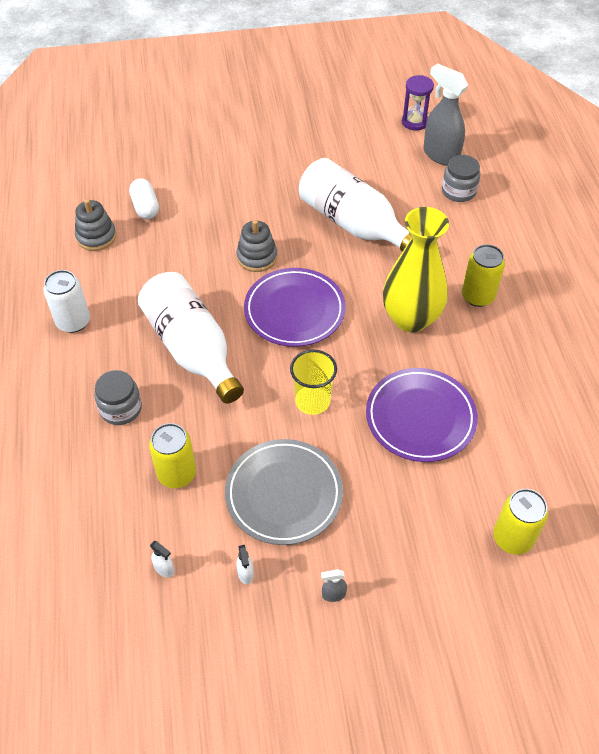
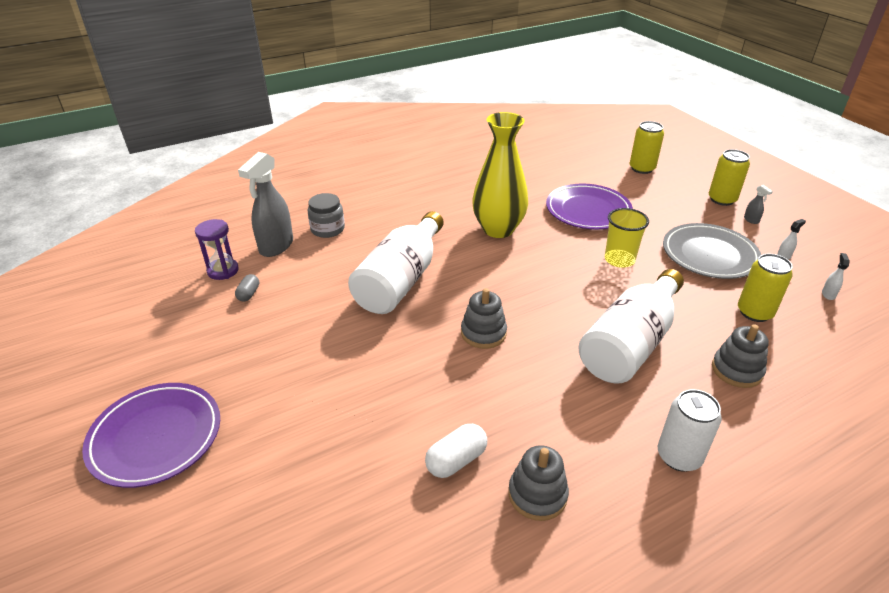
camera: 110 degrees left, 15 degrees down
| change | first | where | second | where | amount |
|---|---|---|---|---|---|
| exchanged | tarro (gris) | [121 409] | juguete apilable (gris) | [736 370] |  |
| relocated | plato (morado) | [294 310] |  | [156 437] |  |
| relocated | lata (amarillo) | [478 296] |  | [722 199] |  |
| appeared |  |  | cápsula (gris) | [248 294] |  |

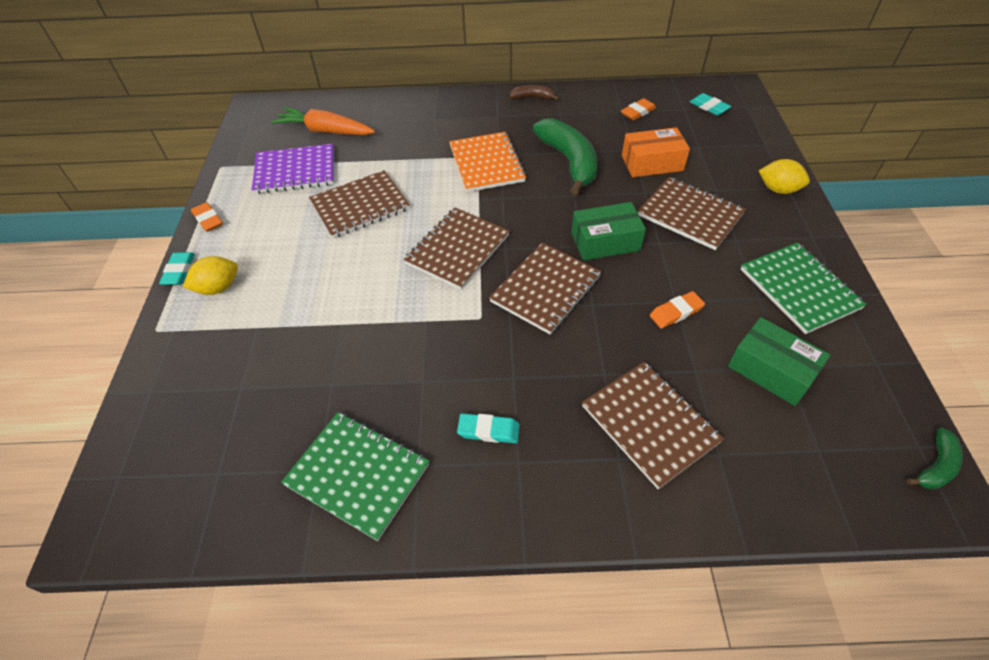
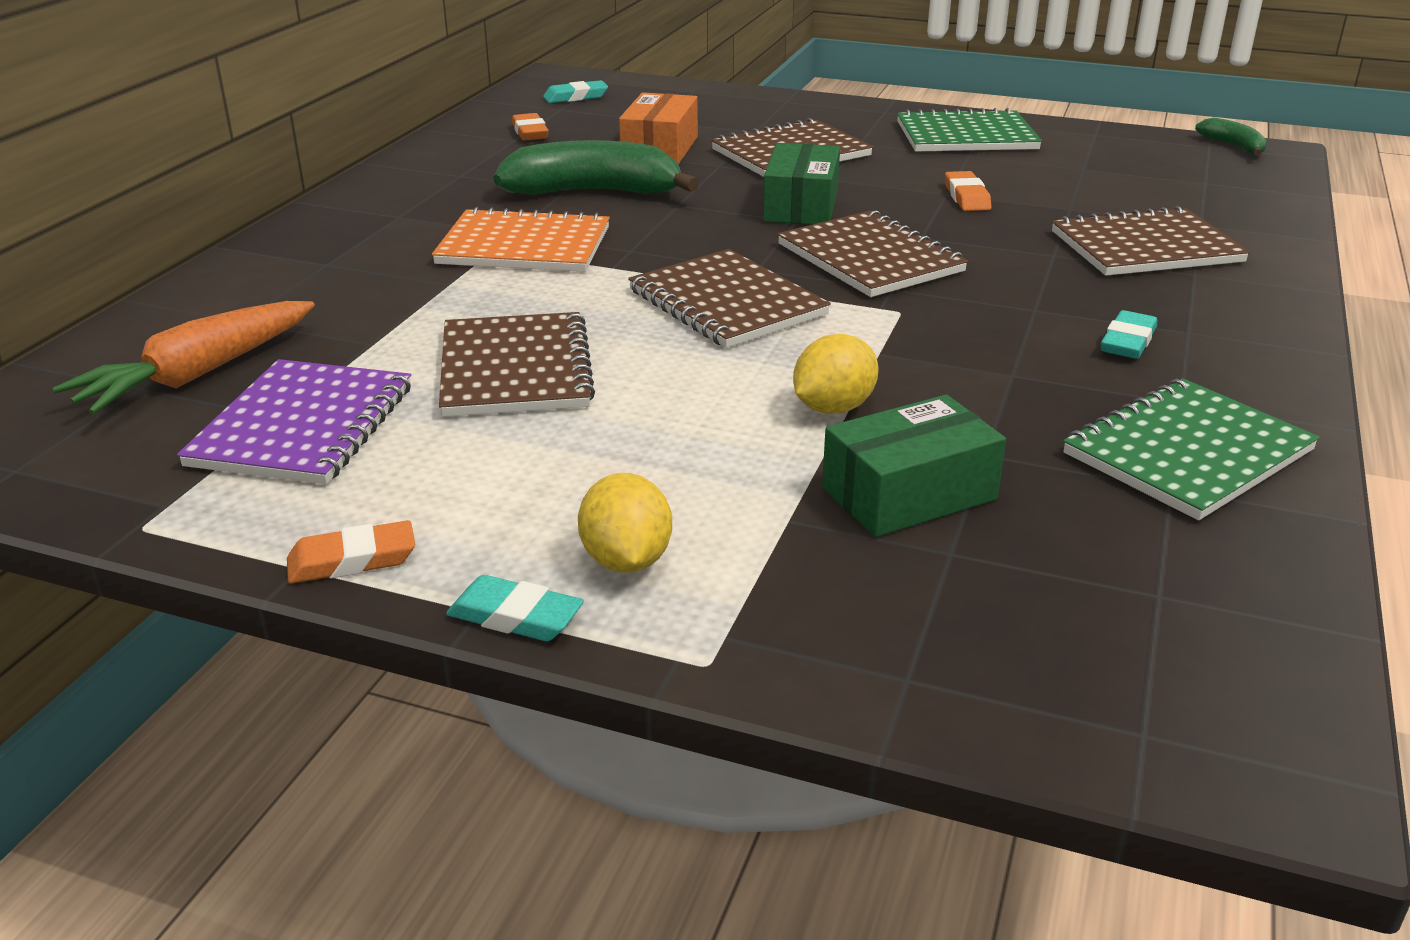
camera: 70 degrees left, 20 degrees down
| change | first | where | second | where | amount |
|---|---|---|---|---|---|
| missing | plátano (marrón) | [532 98] |  |  |  |
| relocated | caja (verde) | [771 370] |  | [908 493] |  |
| relocated | limón (amarillo) | [778 190] |  | [833 408] |  |

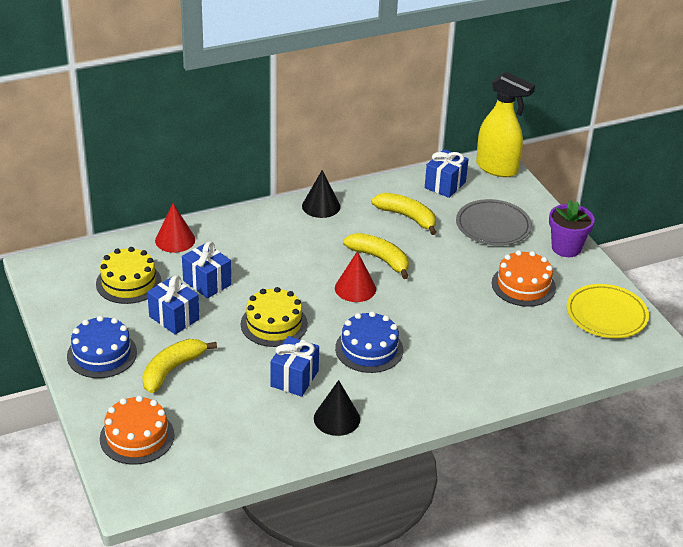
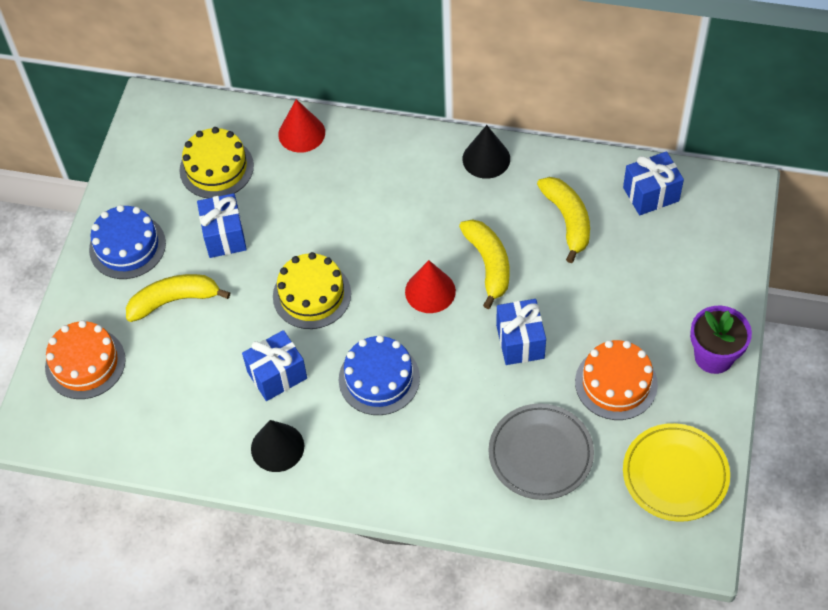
camera: 40 degrees right, 20 degrees up
| change | first | where | second | where | amount |
|---|---|---|---|---|---|
| relocated | regalo (azul) | [207 283] |  | [520 342] |  |
| relocated | plato (gris) | [493 226] |  | [540 454] |  |
| missing | pulverizador (amarillo) | [497 168] |  |  |  |

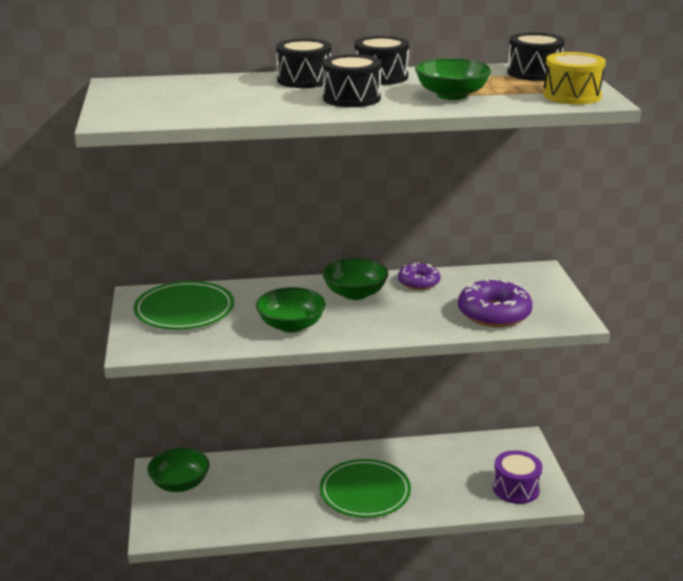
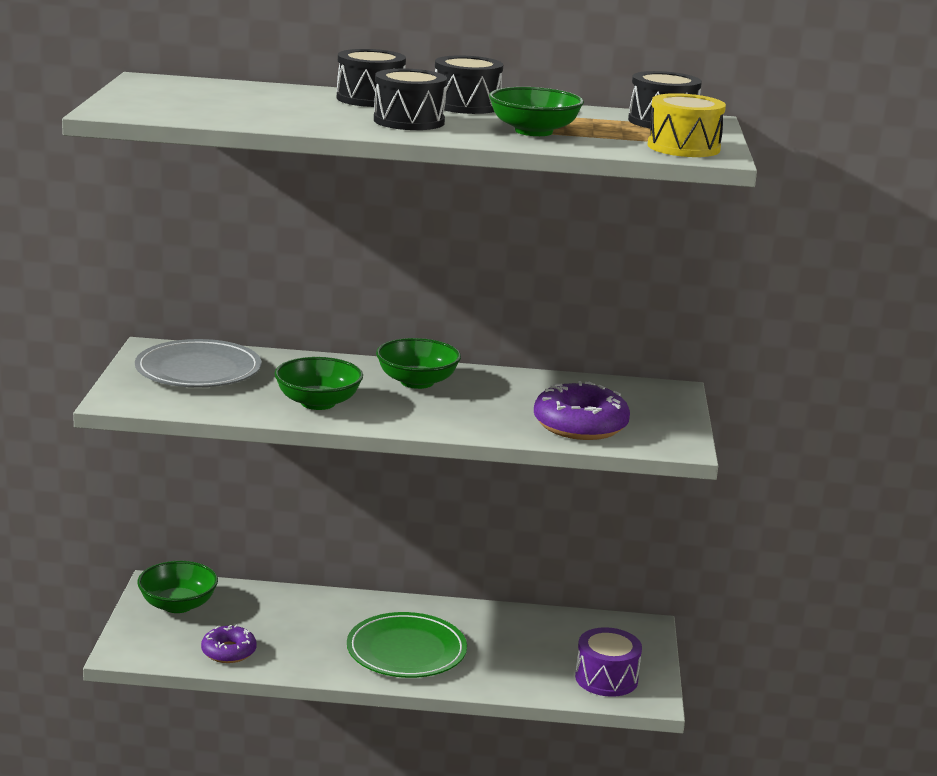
camera: 10 degrees right, 5 degrees down
| change | first | where | second | where | amount |
|---|---|---|---|---|---|
| colour | plato (verde) | [184 310] | plato (gris) | [198 370] |  |
| relocated | rosquilla (morado) | [418 282] |  | [228 652] |  |

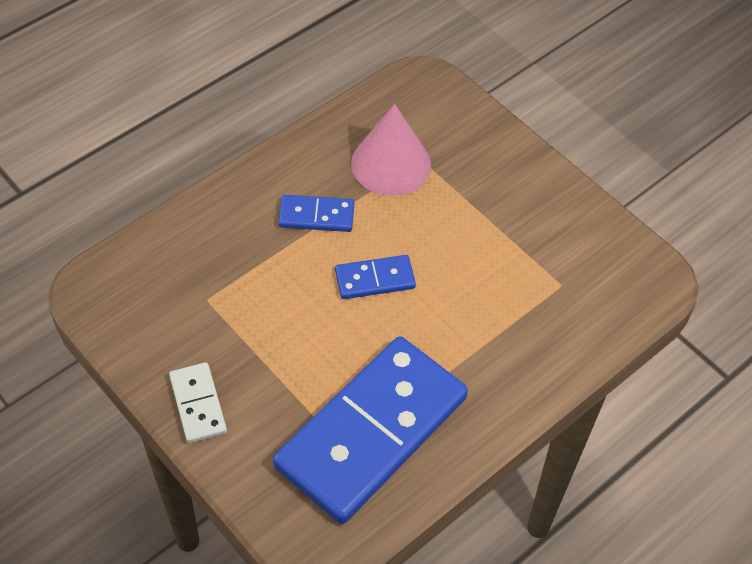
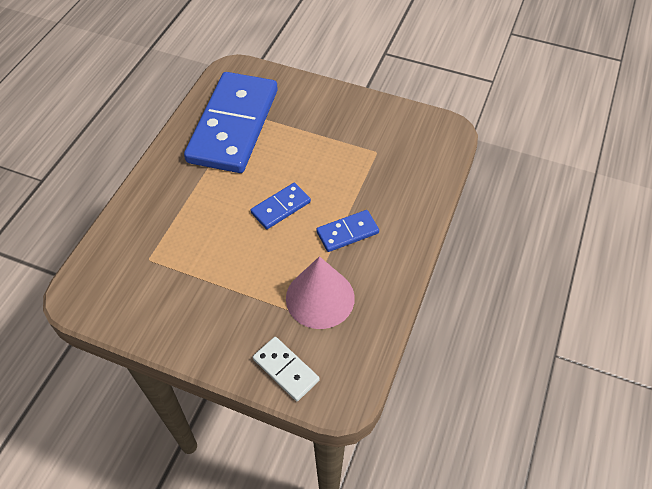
camera: 155 degrees right, 0 degrees up
| change | first | where | second | where | amount |
|---|---|---|---|---|---|
| relocated | ficha de dominó (blanco) | [198 404] |  | [285 370] |  |

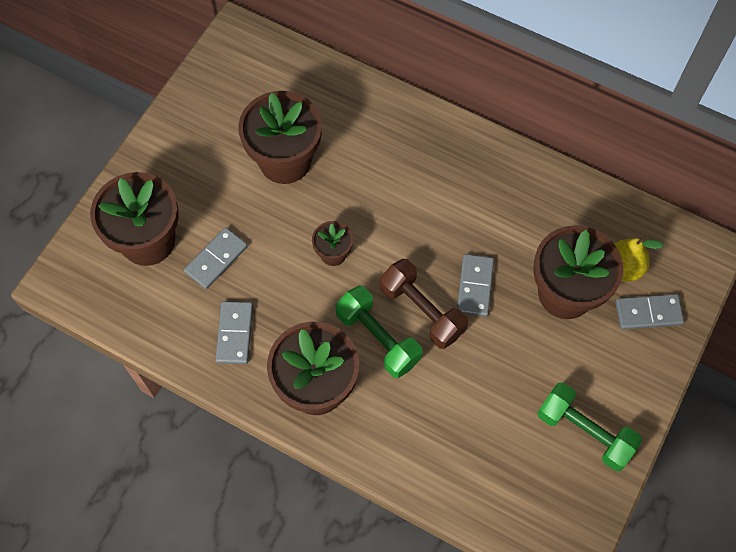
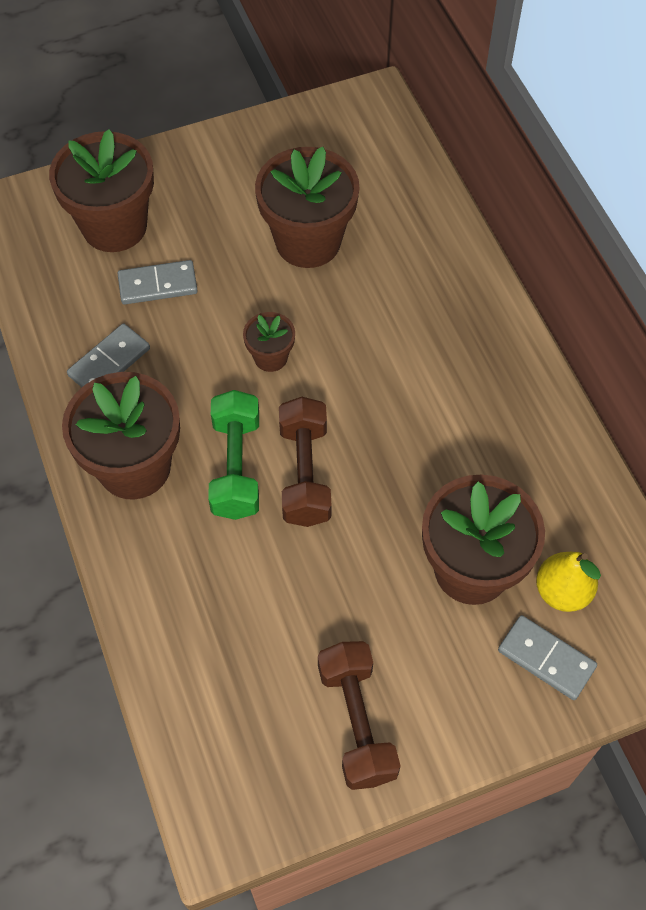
camera: 40 degrees right, 5 degrees down
| change | first | where | second | where | amount |
|---|---|---|---|---|---|
| missing | ficha de dominó (gris) | [475 286] |  |  |  |
| colour | mancuerna (verde) | [584 432] | mancuerna (marrón) | [357 722] |  |

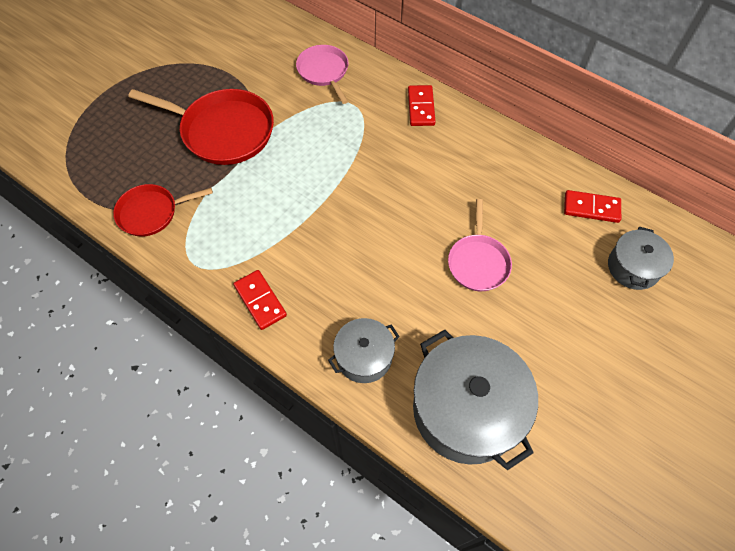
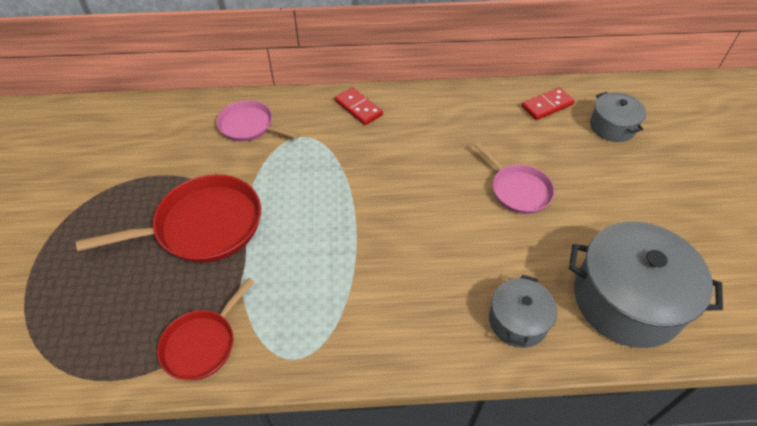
camera: 40 degrees left, 10 degrees down
| change | first | where | second | where | amount |
|---|---|---|---|---|---|
| missing | ficha de dominó (rojo) | [260 300] |  |  |  |

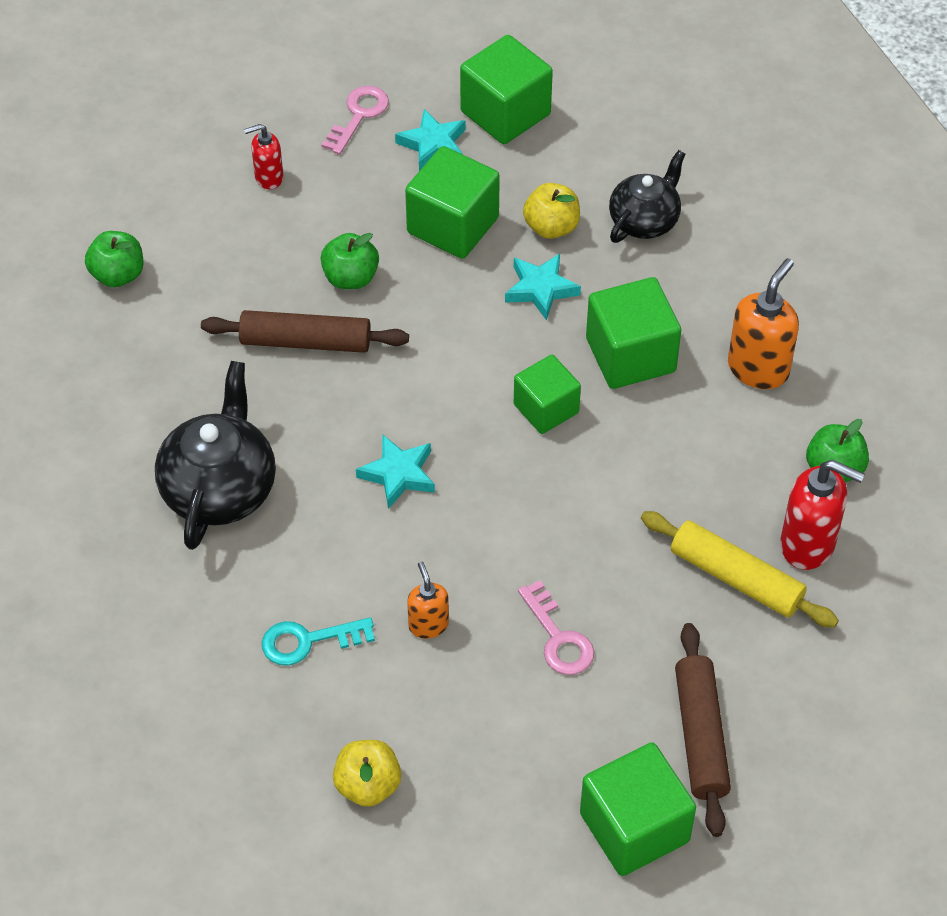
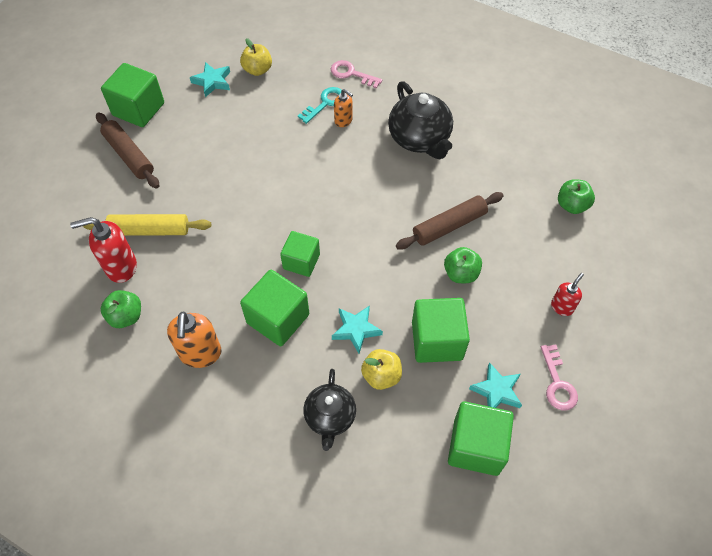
camera: 145 degrees right, 5 degrees up
| change | first | where | second | where | amount |
|---|---|---|---|---|---|
| relocated | estrella (turquesa) | [398 474] |  | [212 82] |  |
| relocated | dispensador de jabón (naranja) | [428 625] |  | [343 121] |  |
| relocated | llave (rosa) | [558 637] |  | [351 74] |  |

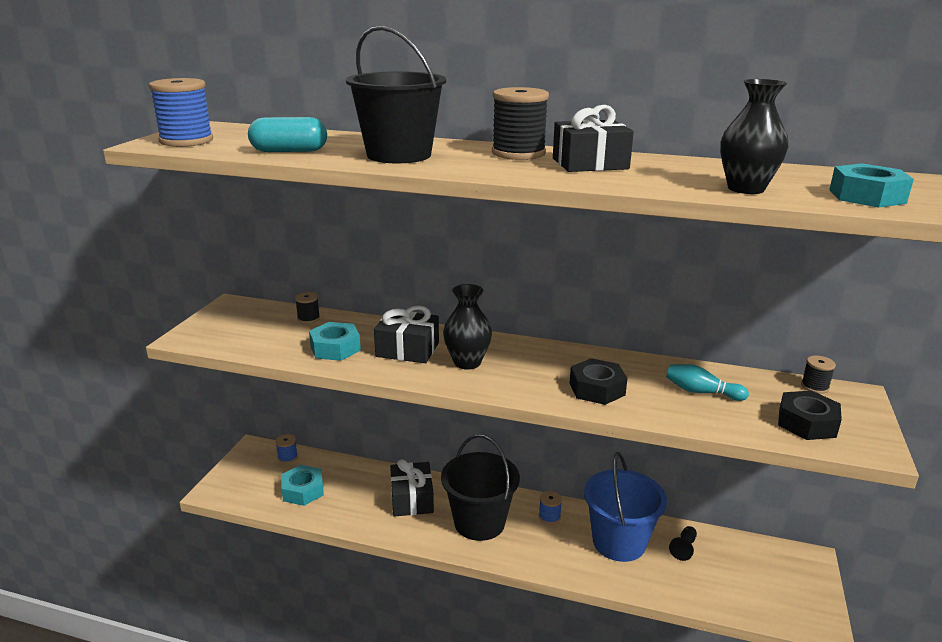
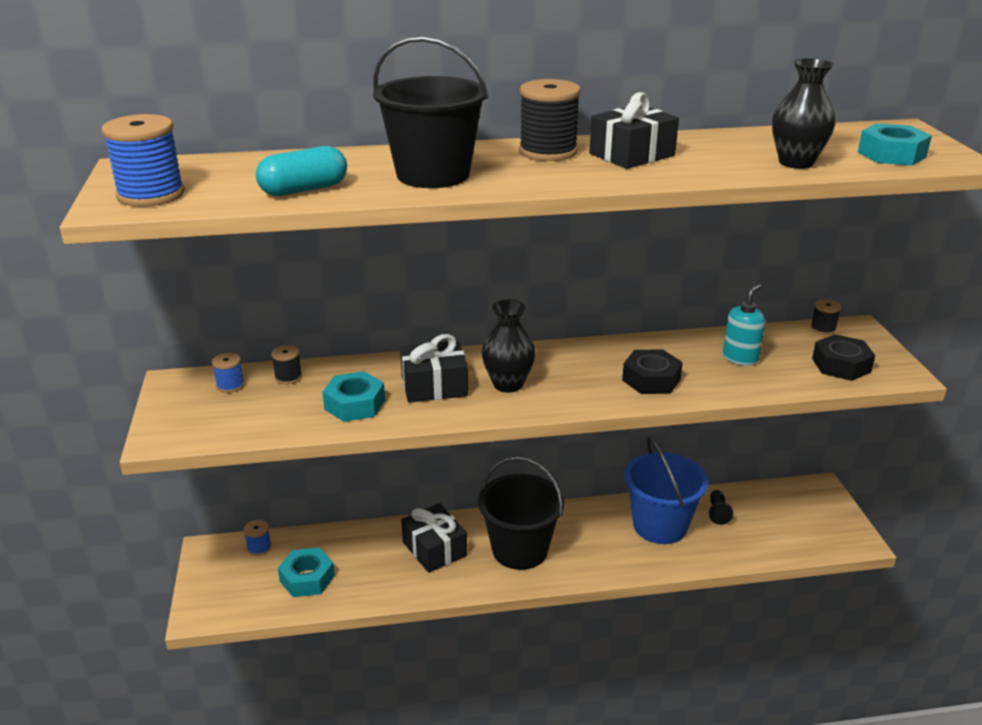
camera: 25 degrees left, 5 degrees up
| change | first | where | second | where | amount |
|---|---|---|---|---|---|
| relocated | carrete (azul) | [549 516] |  | [230 385] |  |
| exchanged | bolo (turquesa) | [701 392] | dispensador de jabón (turquesa) | [740 358] |  |

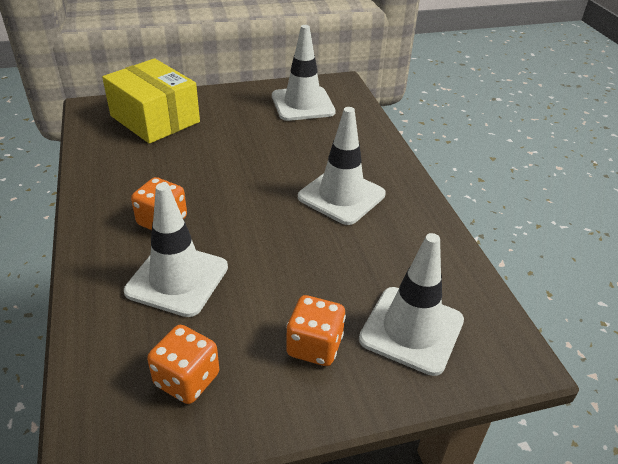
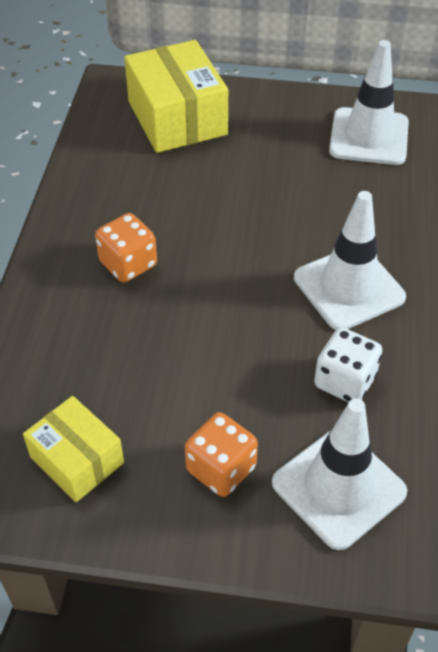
camera: 25 degrees right, 10 degrees up
| change | first | where | second | where | amount |
|---|---|---|---|---|---|
| missing | cono de tráfico (blanco) | [177 279] |  |  |  |
| exchanged | dado (naranja) | [187 380] | caja (amarillo) | [77 460] |  |
| appeared |  |  | dado (blanco) | [344 381] |  |

